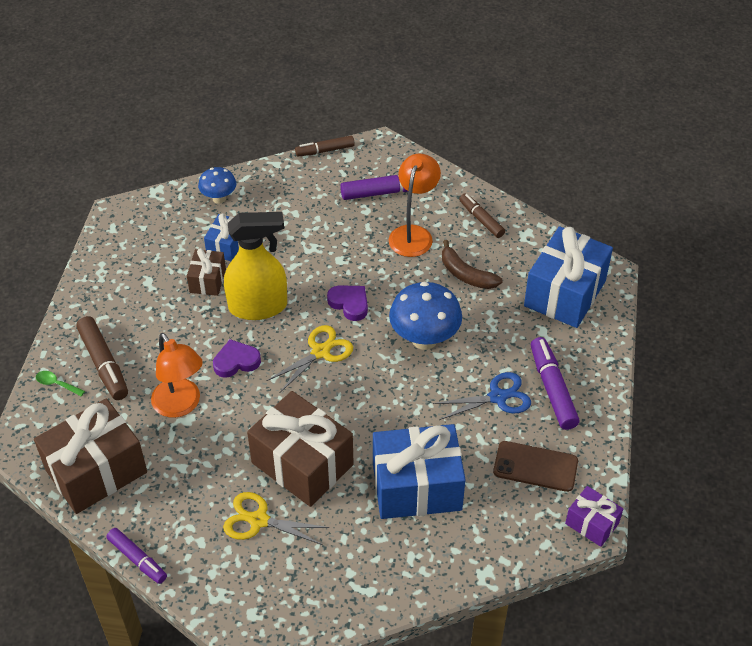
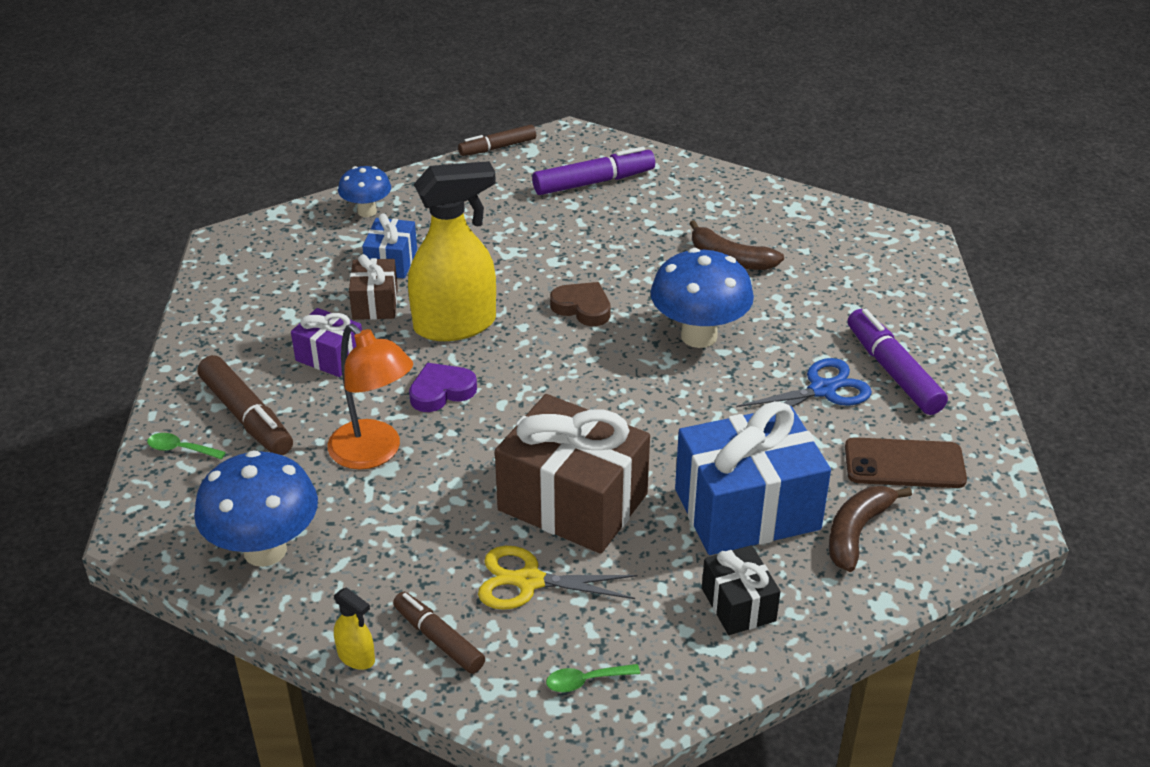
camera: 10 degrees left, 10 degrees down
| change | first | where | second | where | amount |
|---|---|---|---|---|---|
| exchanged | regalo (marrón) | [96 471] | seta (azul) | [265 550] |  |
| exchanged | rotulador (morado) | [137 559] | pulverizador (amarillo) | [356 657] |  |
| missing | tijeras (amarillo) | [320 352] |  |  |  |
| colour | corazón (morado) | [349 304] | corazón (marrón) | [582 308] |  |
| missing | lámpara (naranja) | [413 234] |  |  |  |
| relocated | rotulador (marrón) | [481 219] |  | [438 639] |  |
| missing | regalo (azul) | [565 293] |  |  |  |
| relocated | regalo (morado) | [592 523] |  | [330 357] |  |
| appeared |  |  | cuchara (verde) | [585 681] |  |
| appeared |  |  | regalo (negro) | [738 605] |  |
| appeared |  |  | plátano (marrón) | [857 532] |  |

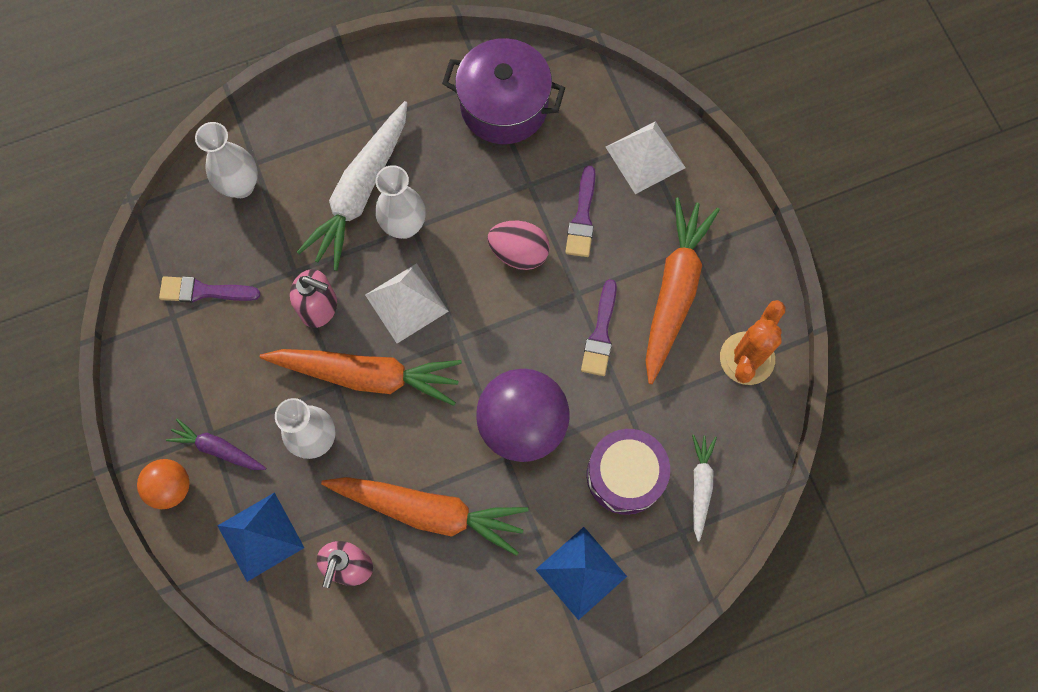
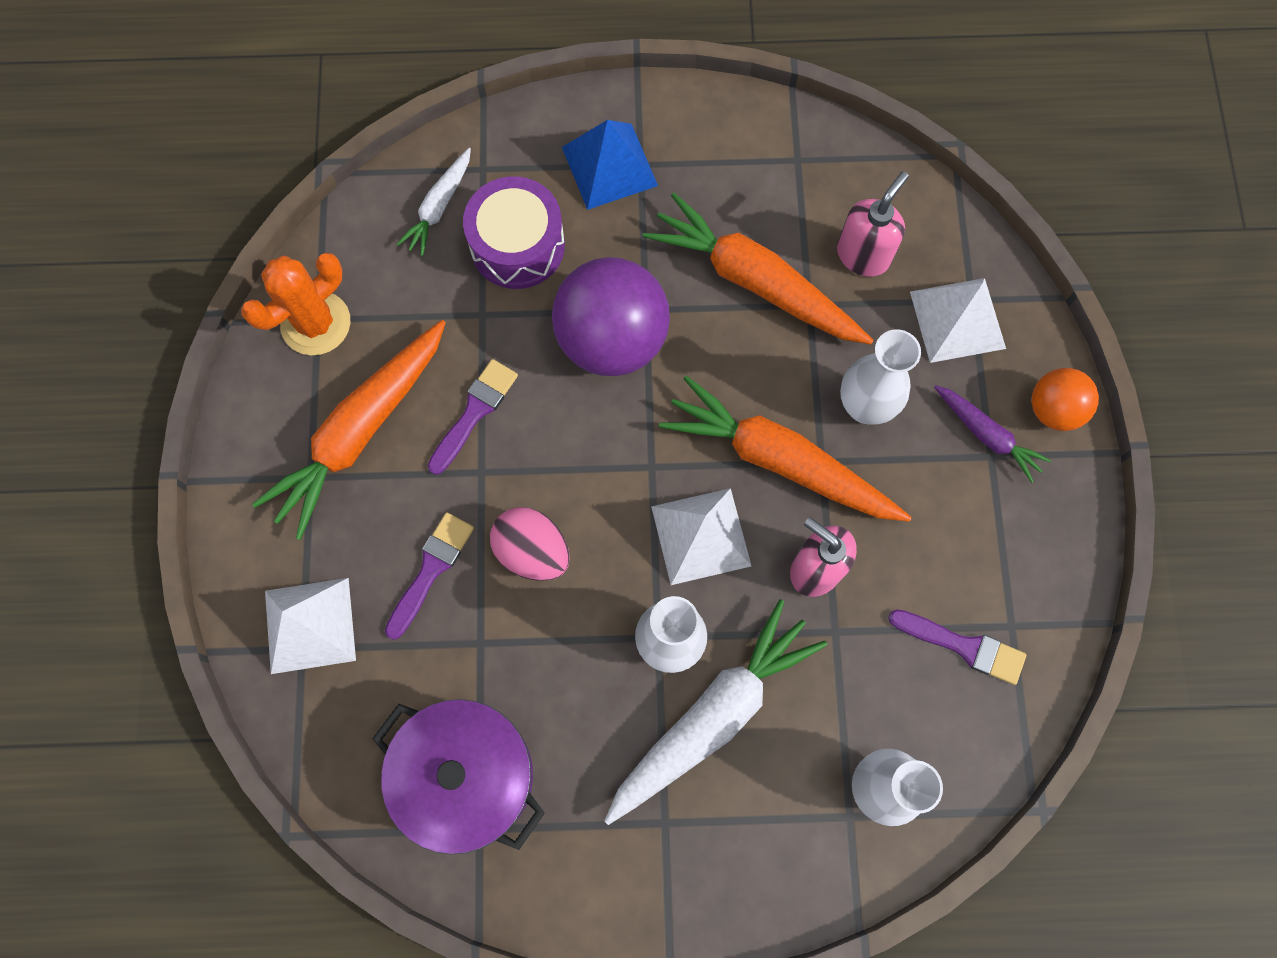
camera: 160 degrees left, 0 degrees up
| change | first | where | second | where | amount |
|---|---|---|---|---|---|
| colour | pirámide (azul) | [260 536] | pirámide (blanco) | [957 319] |  |

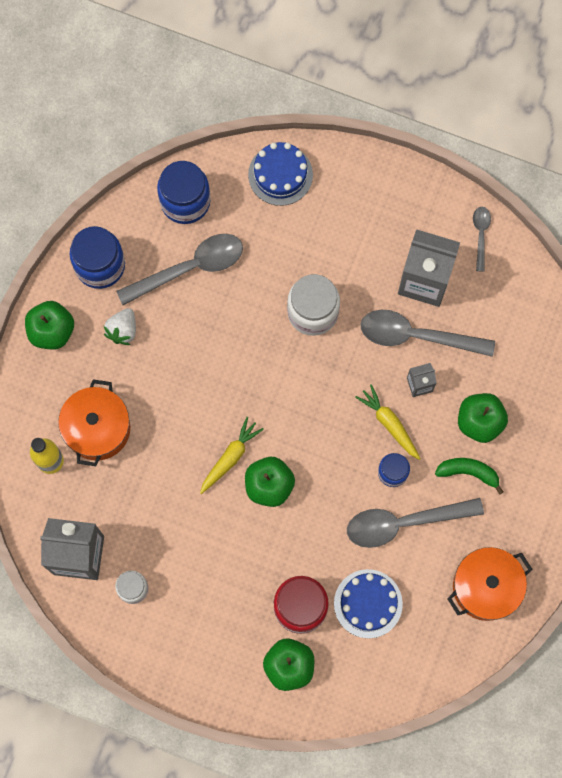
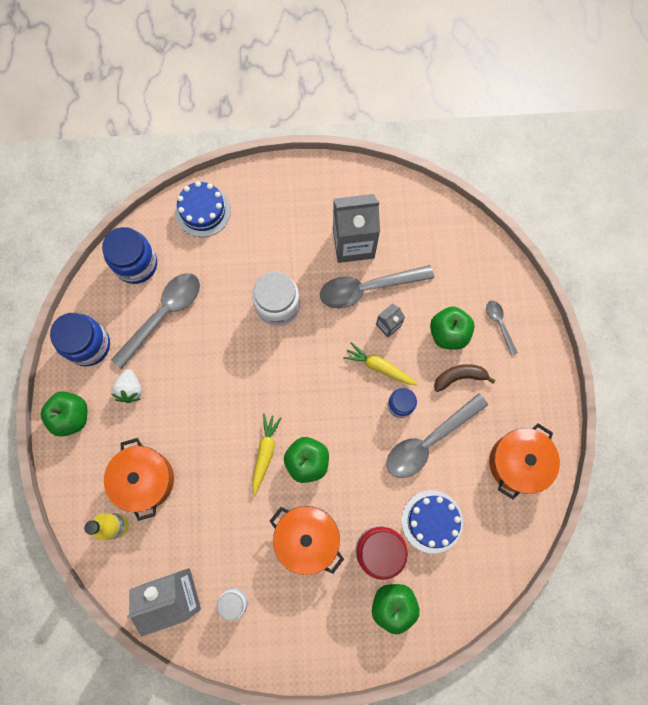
camera: 25 degrees left, 0 degrees up
| change | first | where | second | where | amount |
|---|---|---|---|---|---|
| colour | plátano (verde) | [468 472] | plátano (marrón) | [459 377] |  |
| relocated | cuchara (gris) | [480 235] |  | [499 324] |  |
| appeared |  |  | olla (naranja) | [307 538] |  |

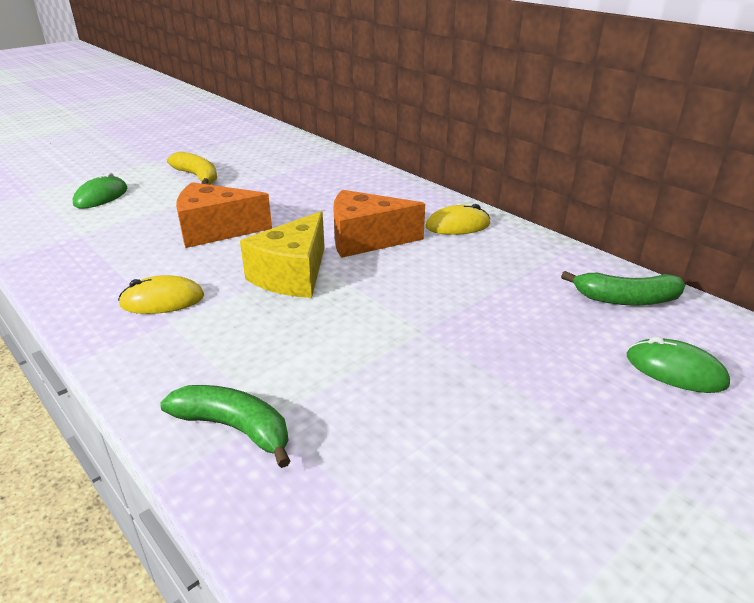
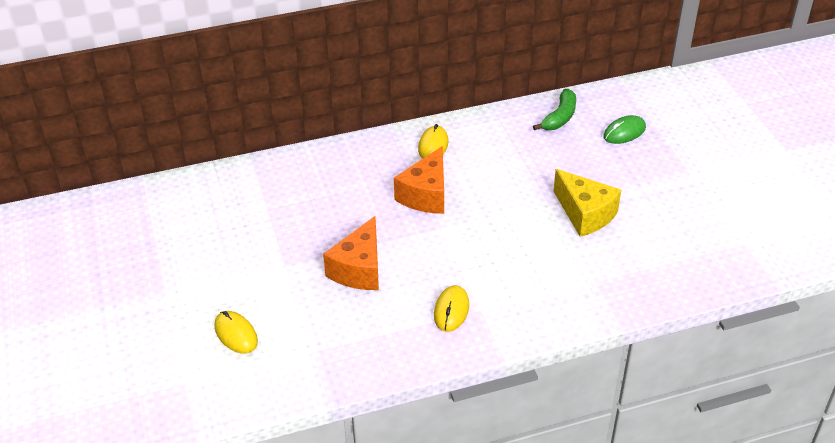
camera: 65 degrees left, 10 degrees up
| change | first | where | second | where | amount |
|---|---|---|---|---|---|
| colour | ratón (verde) | [101 197] | ratón (amarillo) | [236 334] |  |
| missing | plátano (verde) | [234 428] |  |  |  |
| missing | plátano (amarillo) | [197 176] |  |  |  |
| relocated | queso (amarillo) | [292 275] |  | [585 214] |  |

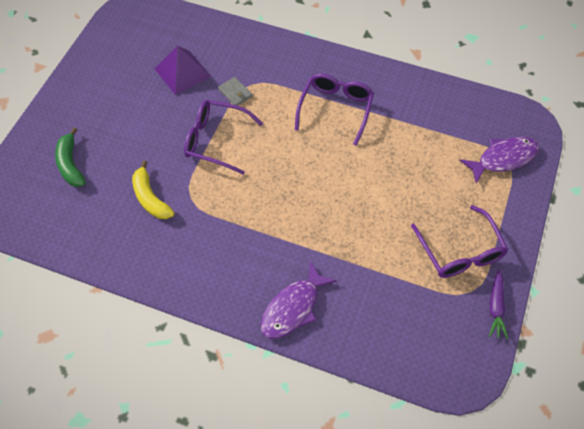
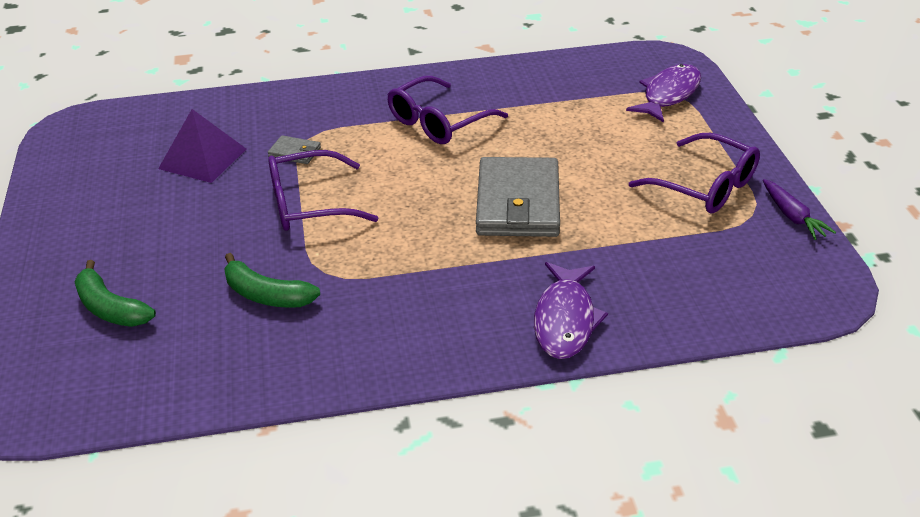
camera: 30 degrees left, 20 degrees down
| change | first | where | second | where | amount |
|---|---|---|---|---|---|
| colour | plátano (amarillo) | [150 198] | plátano (verde) | [266 295] |  |
| spun | gafas (morado) | [335 109] |  | [438 122] | 120 degrees counterclockwise |
| appeared |  |  | cartera (gris) | [518 203] |  |

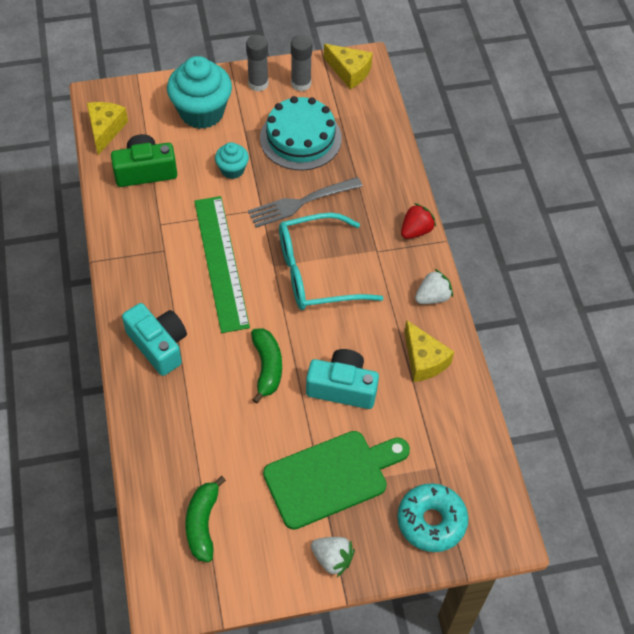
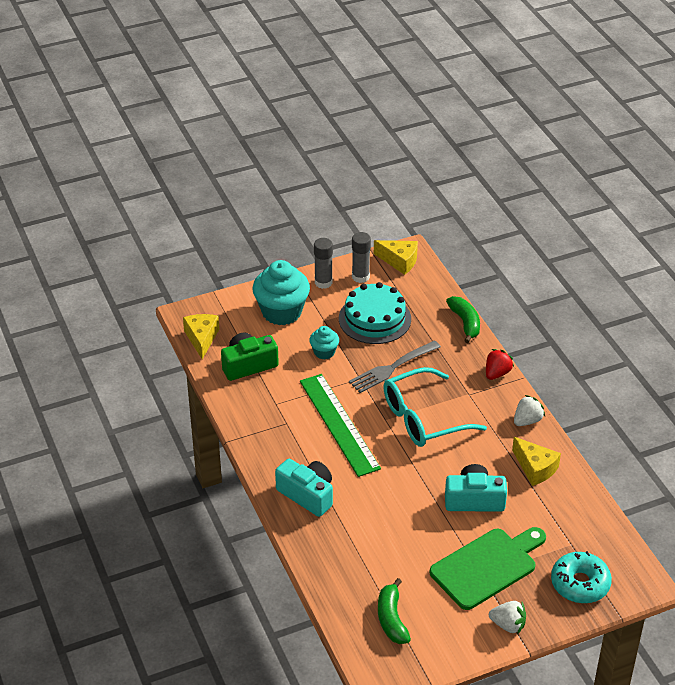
camera: 10 degrees left, 15 degrees down
| change | first | where | second | where | amount |
|---|---|---|---|---|---|
| relocated | plátano (verde) | [267 367] |  | [465 323] |  |

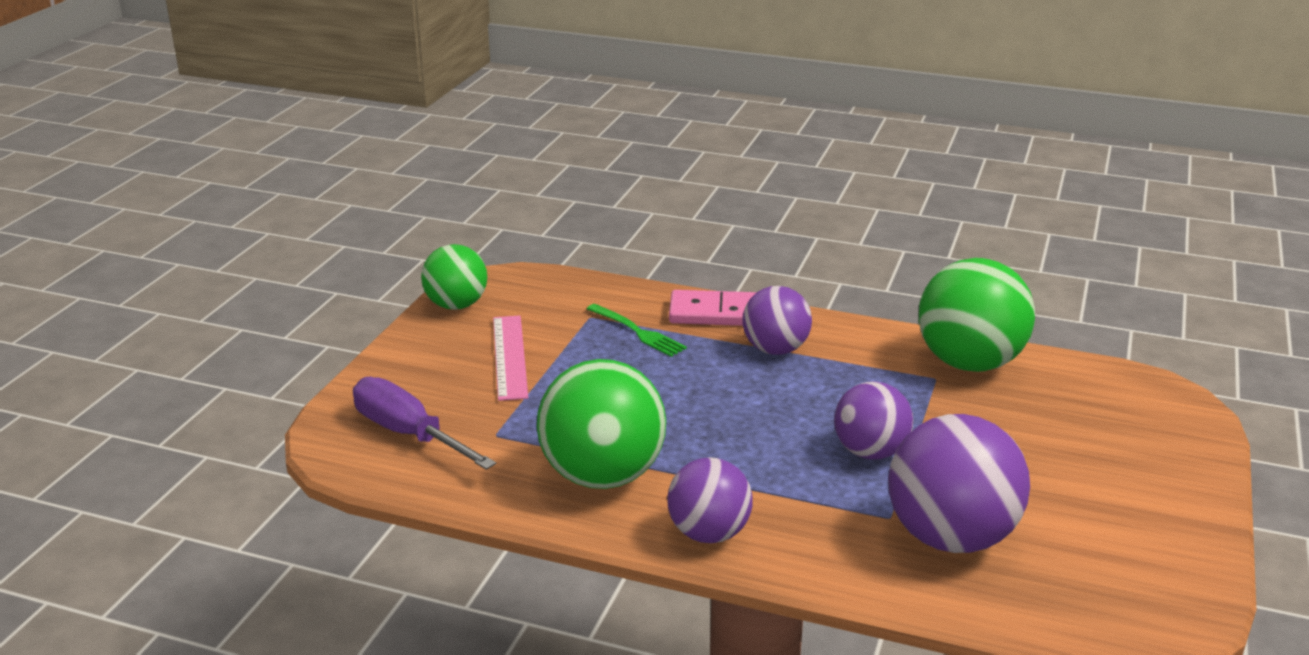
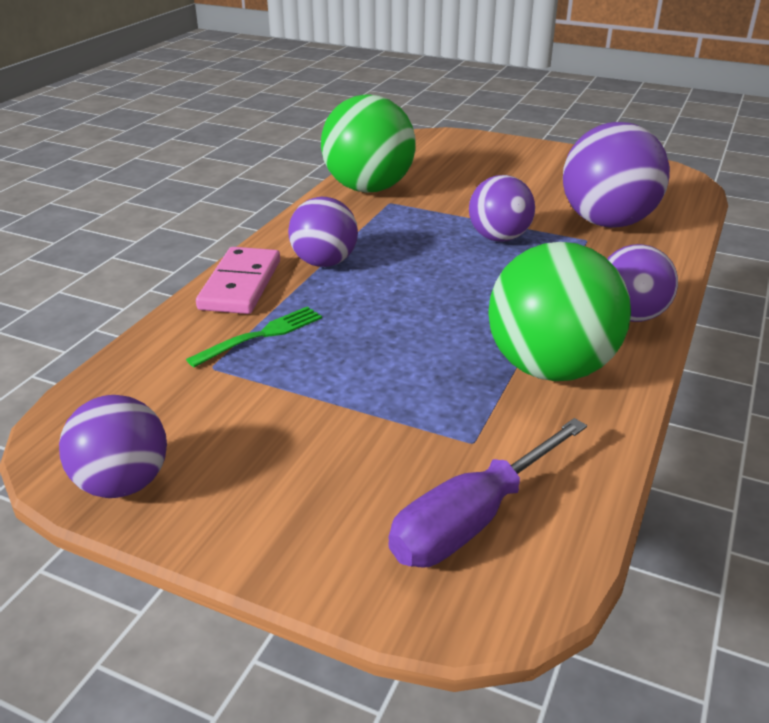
camera: 85 degrees left, 5 degrees up
| change | first | where | second | where | amount |
|---|---|---|---|---|---|
| colour | pelota (verde) | [456 305] | pelota (morado) | [123 483] |  |
| missing | regla (rosa) | [510 357] |  |  |  |

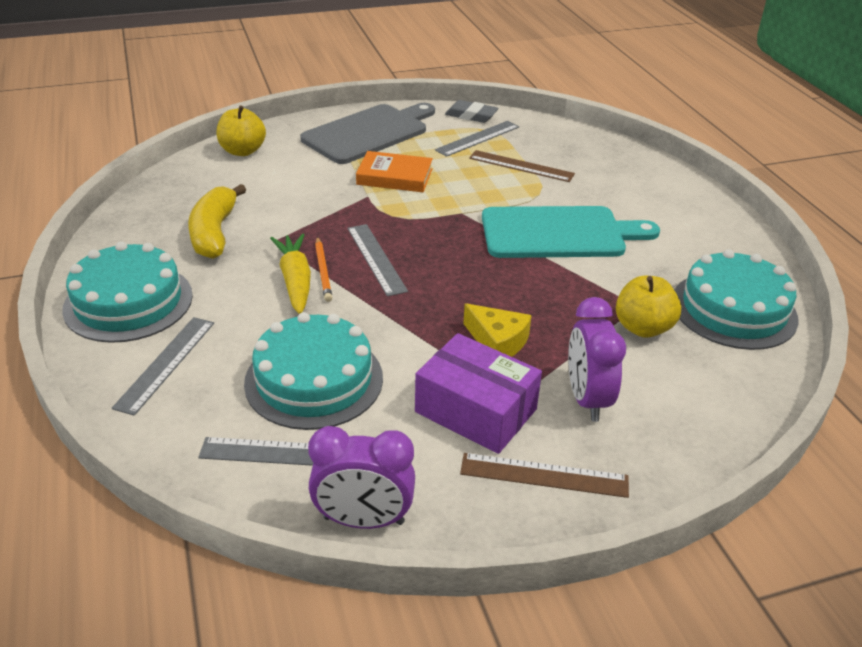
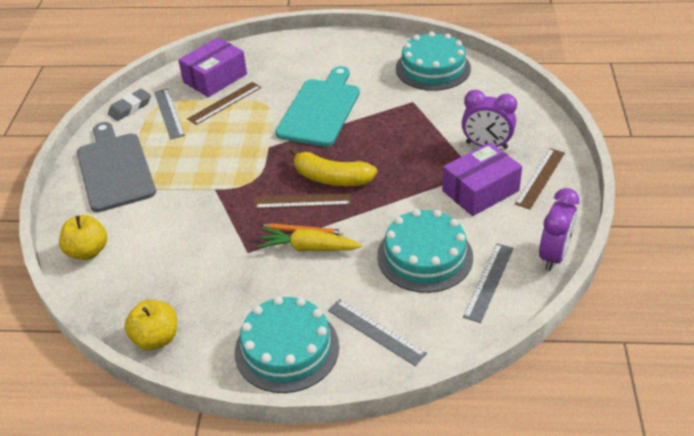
camera: 65 degrees left, 5 degrees up
| change | first | where | second | where | amount |
|---|---|---|---|---|---|
| relocated | plátano (amarillo) | [214 233] |  | [331 178] |  |
| colour | regla (gris) | [376 259] | regla (marrón) | [303 201] |  |
| missing | libro (naranja) | [394 177] |  |  |  |
| missing | queso (amarillo) | [497 342] |  |  |  |
| relocated | manzana (amarillo) | [643 328] |  | [156 338] |  |
| appeared |  |  | caja (morado) | [215 78] |  |

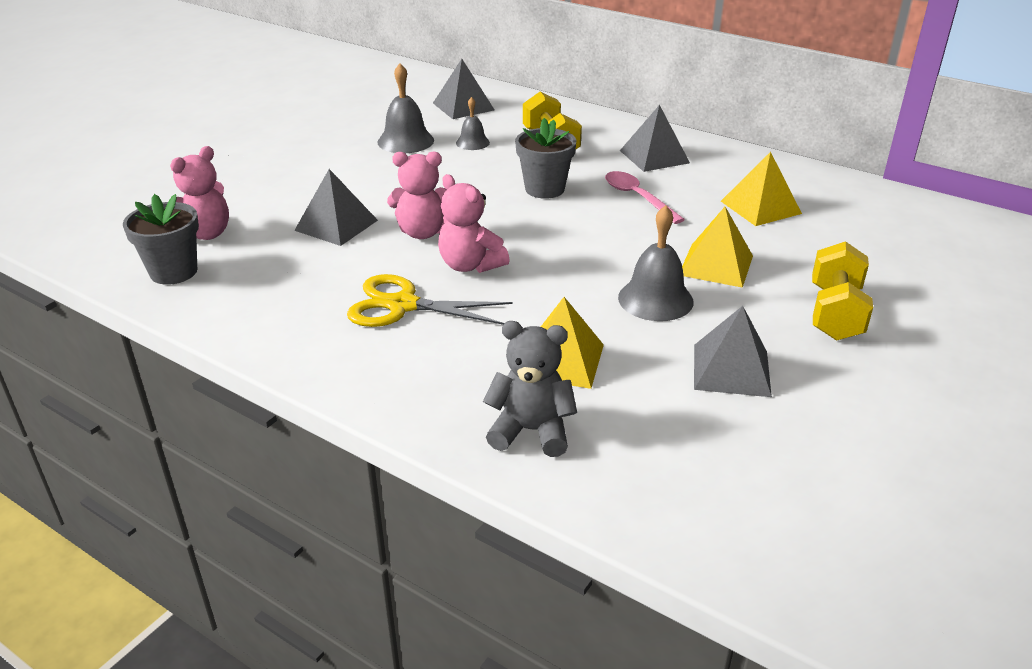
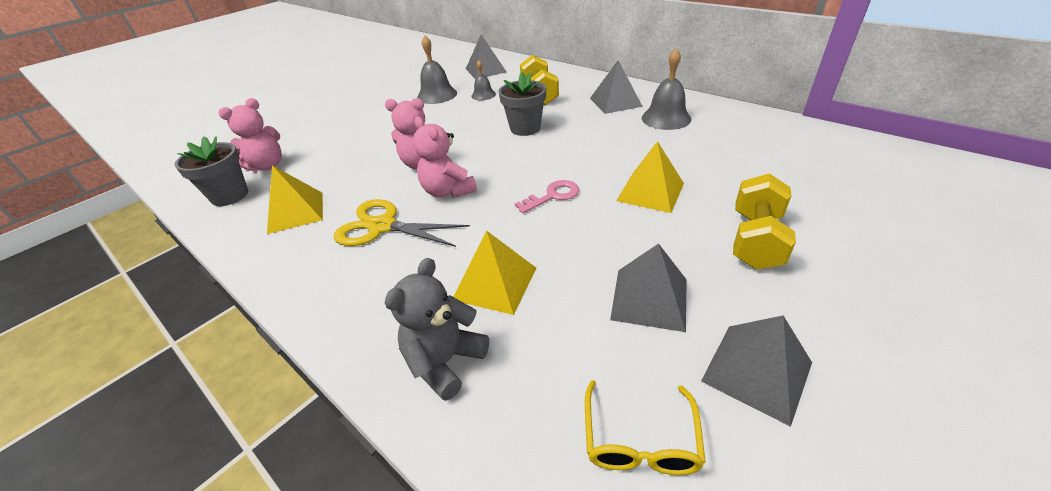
camera: 10 degrees right, 5 degrees up
| change | first | where | second | where | amount |
|---|---|---|---|---|---|
| relocated | pirámide (gris) | [336 225] |  | [757 372] |  |
| spun | osito (gris) | [531 431] |  | [445 361] | 75 degrees counterclockwise |
| missing | cuchara (rosa) | [637 197] |  |  |  |
| relocated | campana (gris) | [655 299] |  | [666 118] |  |
| relocated | pirámide (amarillo) | [760 207] |  | [296 212] |  |
| appeared |  |  | llave (rosa) | [553 196] |  |
| appeared |  |  | gafas (amarillo) | [640 440] |  |

